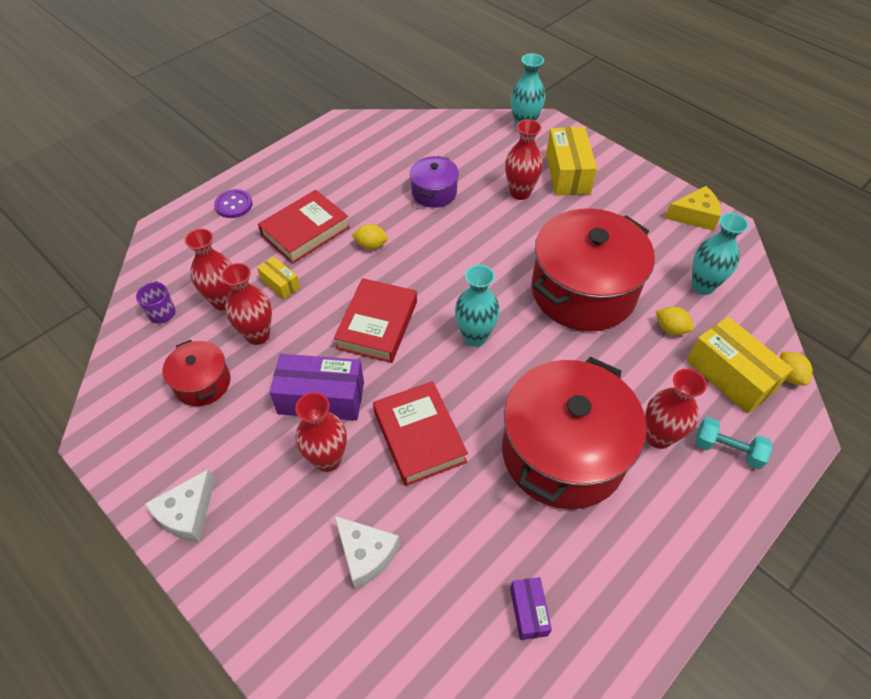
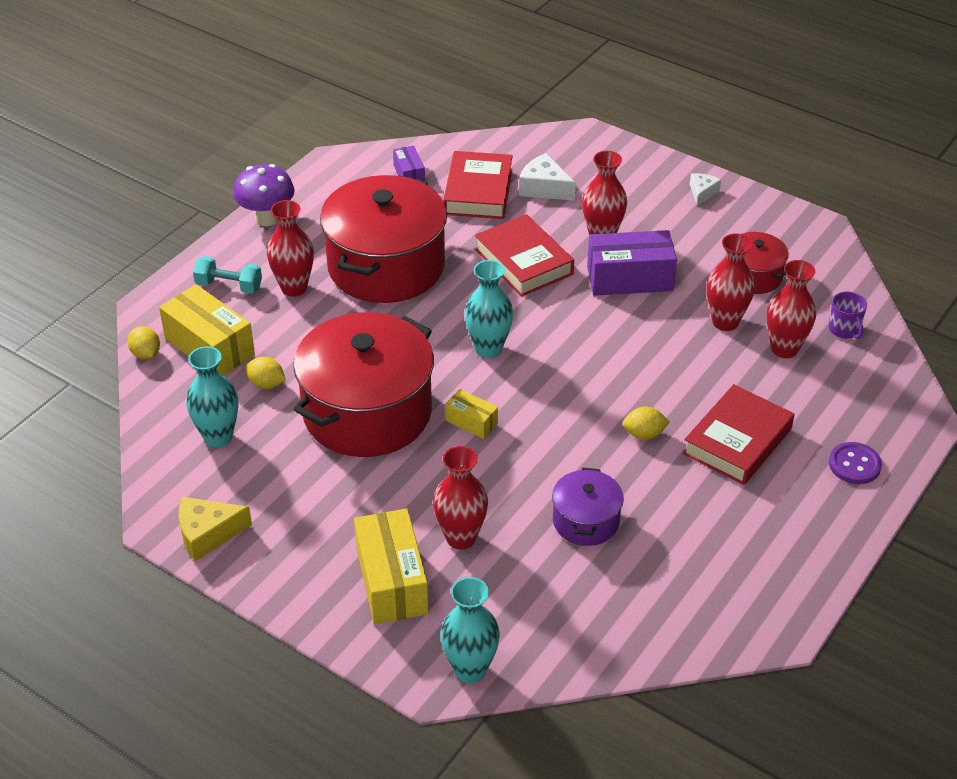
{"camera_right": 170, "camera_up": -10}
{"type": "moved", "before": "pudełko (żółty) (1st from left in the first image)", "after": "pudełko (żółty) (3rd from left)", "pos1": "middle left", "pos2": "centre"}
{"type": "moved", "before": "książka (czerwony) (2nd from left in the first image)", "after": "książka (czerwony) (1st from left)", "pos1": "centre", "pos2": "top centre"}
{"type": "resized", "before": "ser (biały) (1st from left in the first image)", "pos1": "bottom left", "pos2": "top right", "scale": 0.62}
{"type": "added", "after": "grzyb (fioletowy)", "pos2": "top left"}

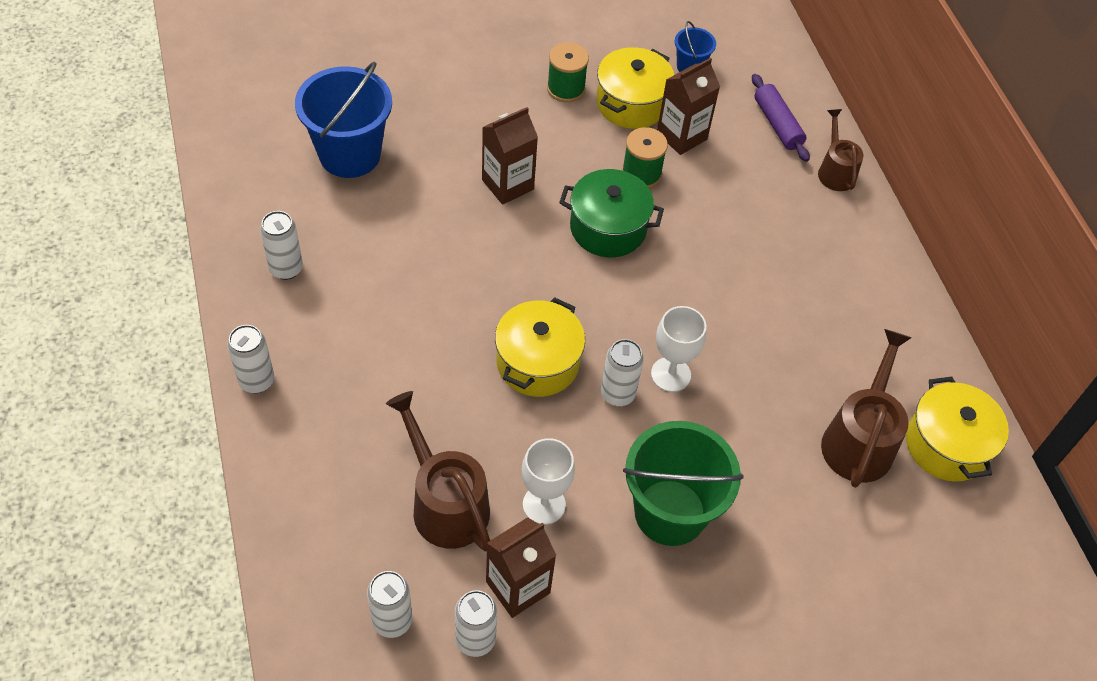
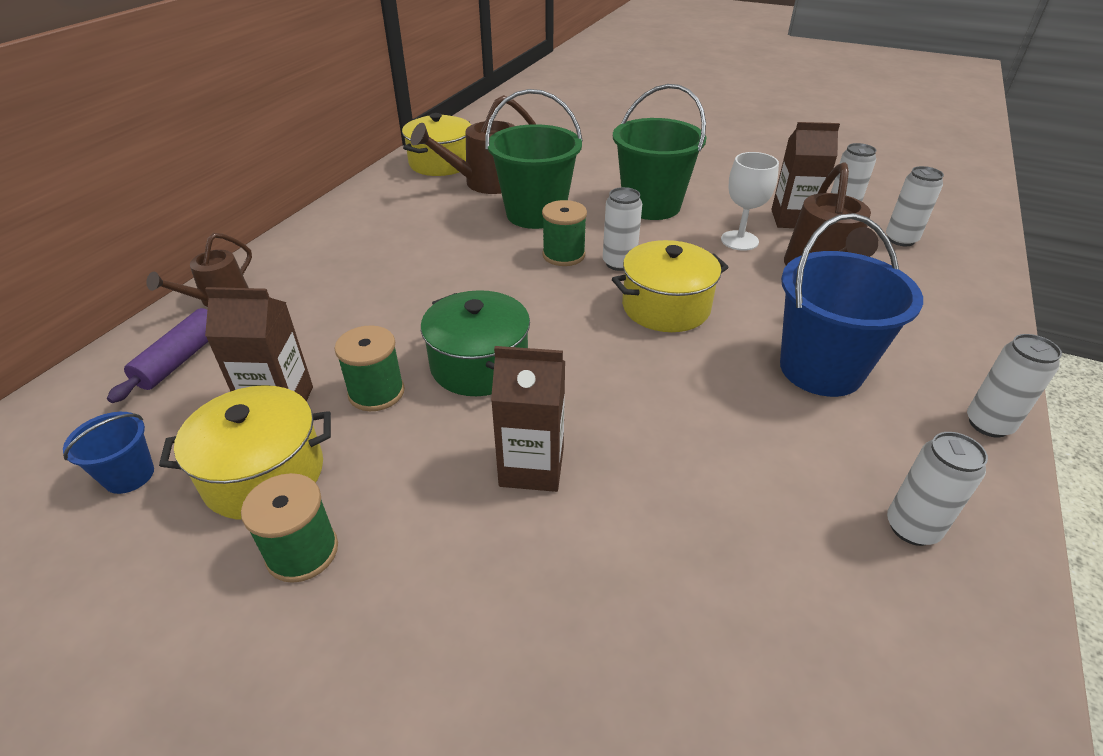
{"camera_right": -135, "camera_up": -15}
{"type": "moved", "before": "wiadro (niebieski) (1st from left in the first image)", "after": "wiadro (niebieski) (2nd from left)", "pos1": "top left", "pos2": "middle right"}
{"type": "replaced", "before": "kielich (biały) (2nd from left)", "after": "szpulka (zielony) (3rd from left)", "pos1": "centre", "pos2": "top centre"}
{"type": "added", "after": "wiadro (zielony) (1st from left)", "pos2": "top centre"}

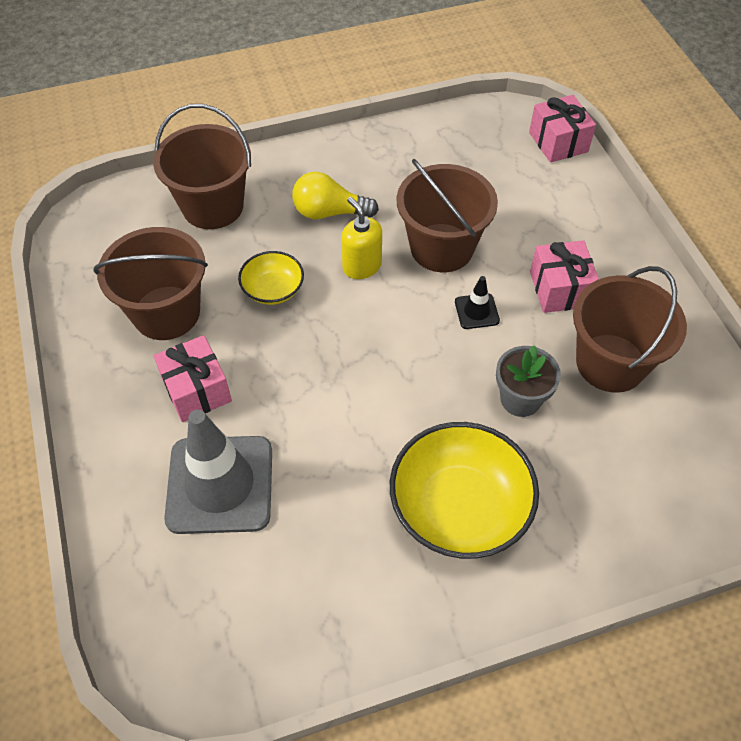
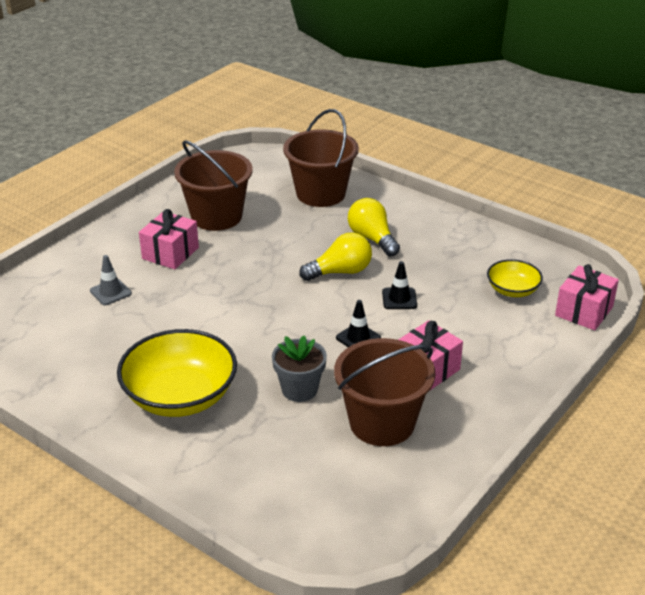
{"camera_right": 55, "camera_up": -20}
{"type": "replaced", "before": "wiadro (brązowy) (3rd from left)", "after": "pachołek (czarny) (2nd from left)", "pos1": "top centre", "pos2": "centre"}
{"type": "replaced", "before": "dozownik mydła (żółty)", "after": "żarówka (żółty) (1st from left)", "pos1": "top centre", "pos2": "centre"}
{"type": "moved", "before": "miska (żółty) (1st from left in the first image)", "after": "miska (żółty) (2nd from left)", "pos1": "centre", "pos2": "middle right"}
{"type": "resized", "before": "pachołek (szary)", "pos1": "middle left", "pos2": "middle left", "scale": 0.44}

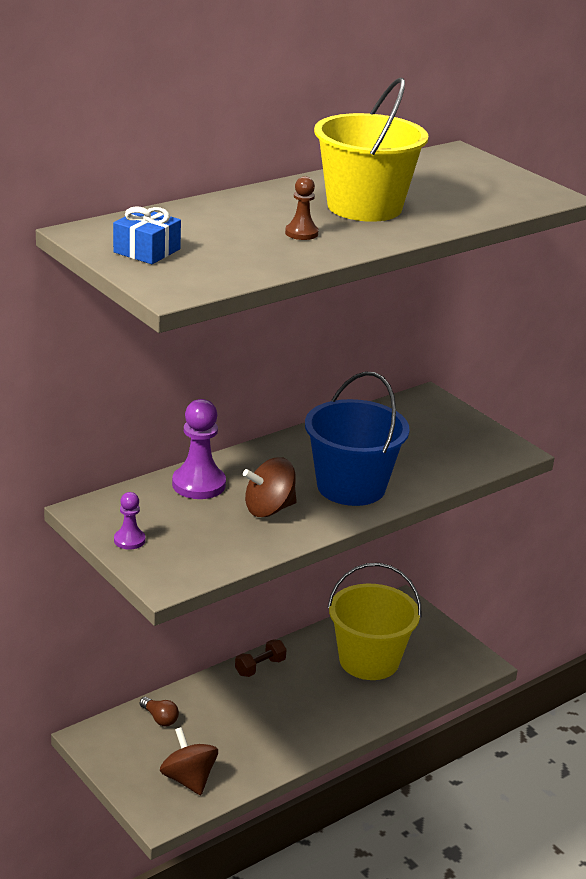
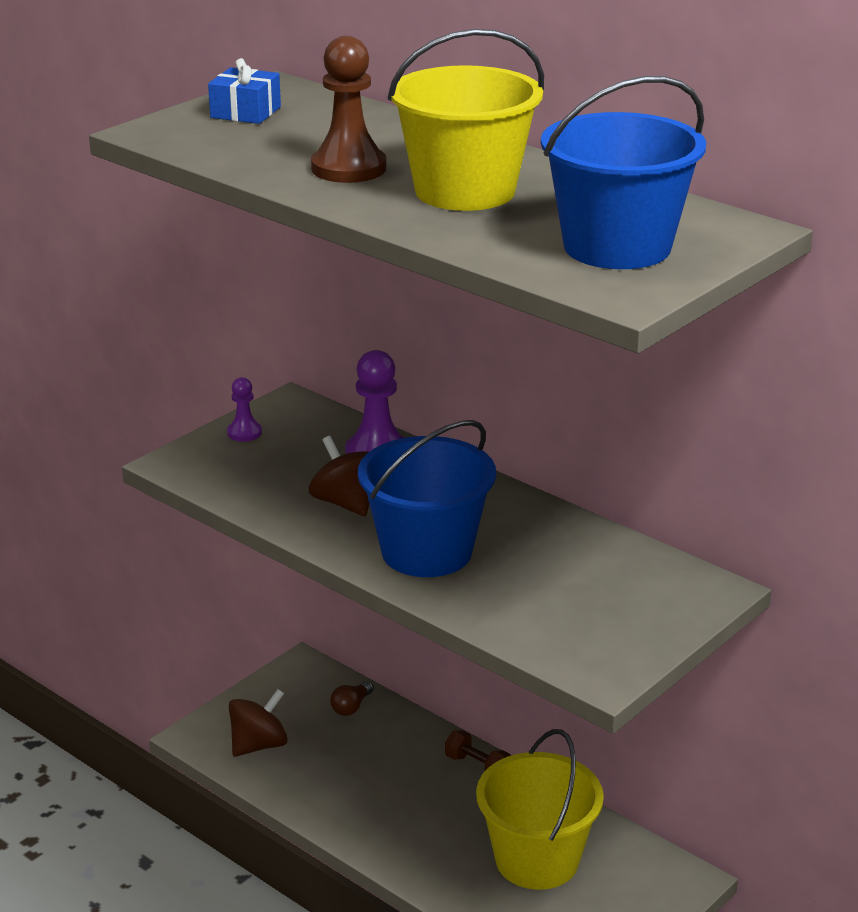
{"camera_right": 80, "camera_up": 0}
{"type": "resized", "before": "pionek (brązowy)", "pos1": "top centre", "pos2": "top centre", "scale": 1.82}
{"type": "added", "after": "wiadro (niebieski) (2nd from left)", "pos2": "top right"}

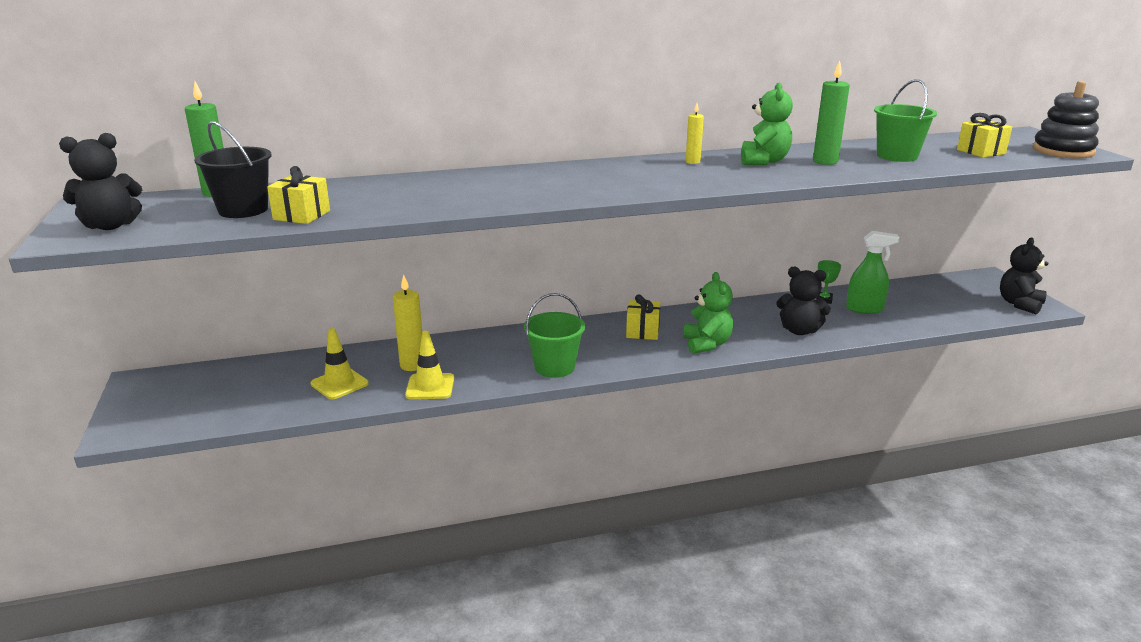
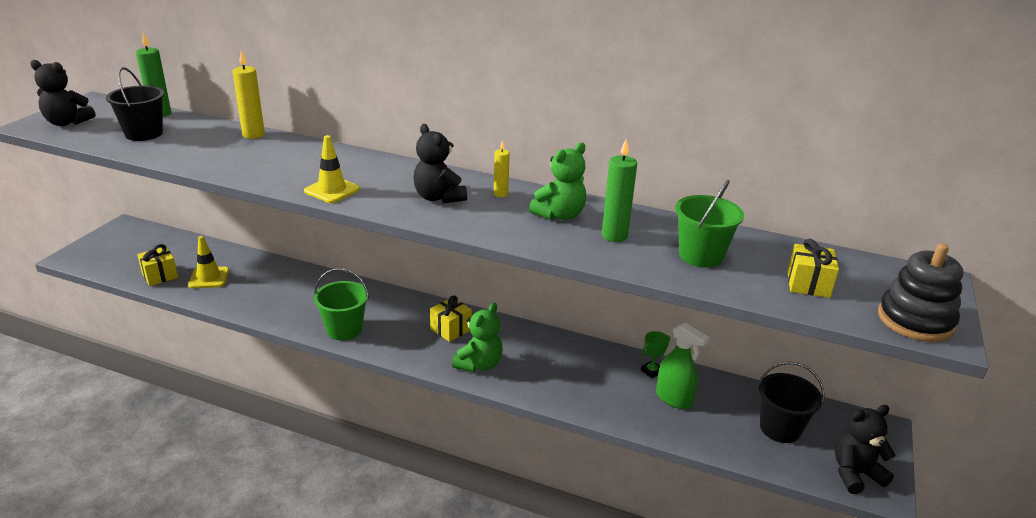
{"camera_right": 35, "camera_up": 5}
{"type": "moved", "before": "prezent (żółty) (1st from left)", "pos1": "top left", "pos2": "middle left"}
{"type": "moved", "before": "miś (czarny) (2nd from left)", "pos1": "middle right", "pos2": "top centre"}
{"type": "moved", "before": "świeca (żółty) (1st from left)", "pos1": "centre", "pos2": "top left"}
{"type": "moved", "before": "pachołek (żółty) (2nd from left)", "pos1": "centre", "pos2": "top left"}
{"type": "added", "after": "wiadro (czarny) (2nd from left)", "pos2": "bottom right"}

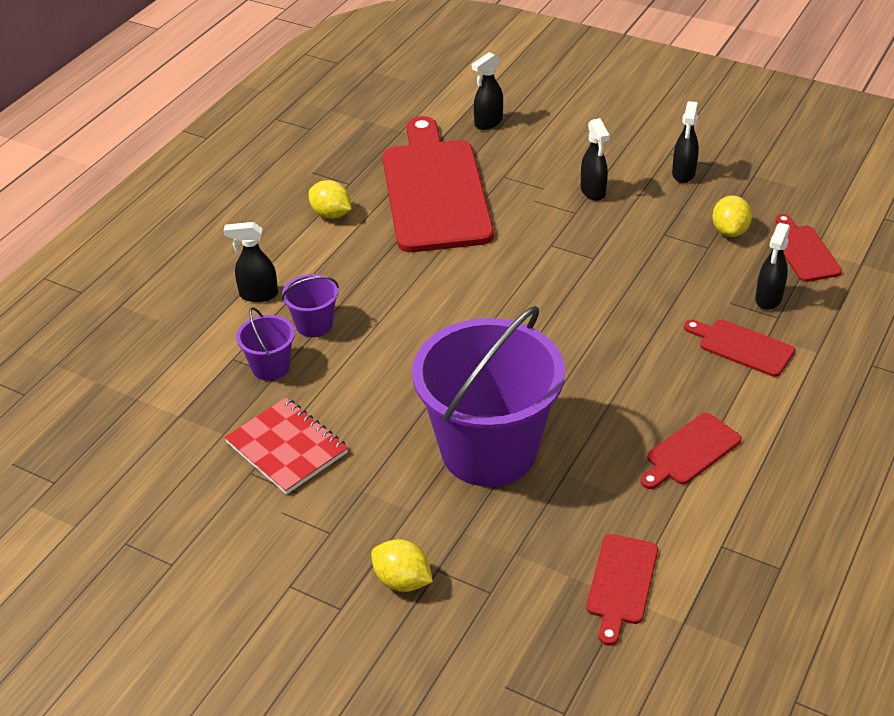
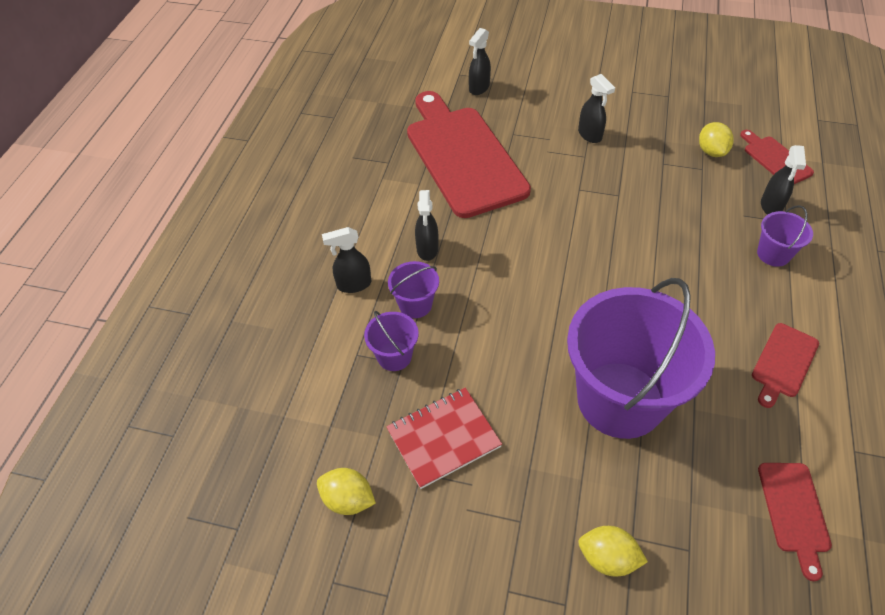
{"camera_right": -15, "camera_up": 10}
{"type": "moved", "before": "spryskiwacz (czarny) (4th from left in the first image)", "after": "spryskiwacz (czarny) (2nd from left)", "pos1": "top right", "pos2": "centre"}
{"type": "moved", "before": "cytryna (żółty) (1st from left)", "pos1": "top centre", "pos2": "bottom centre"}
{"type": "replaced", "before": "deska do krojenia (czerwony) (4th from left)", "after": "wiadro (fioletowy) (4th from left)", "pos1": "middle right", "pos2": "middle right"}
{"type": "turned", "before": "zeszyt (czerwony)", "pos1": "middle left", "pos2": "bottom centre", "turn": -60}

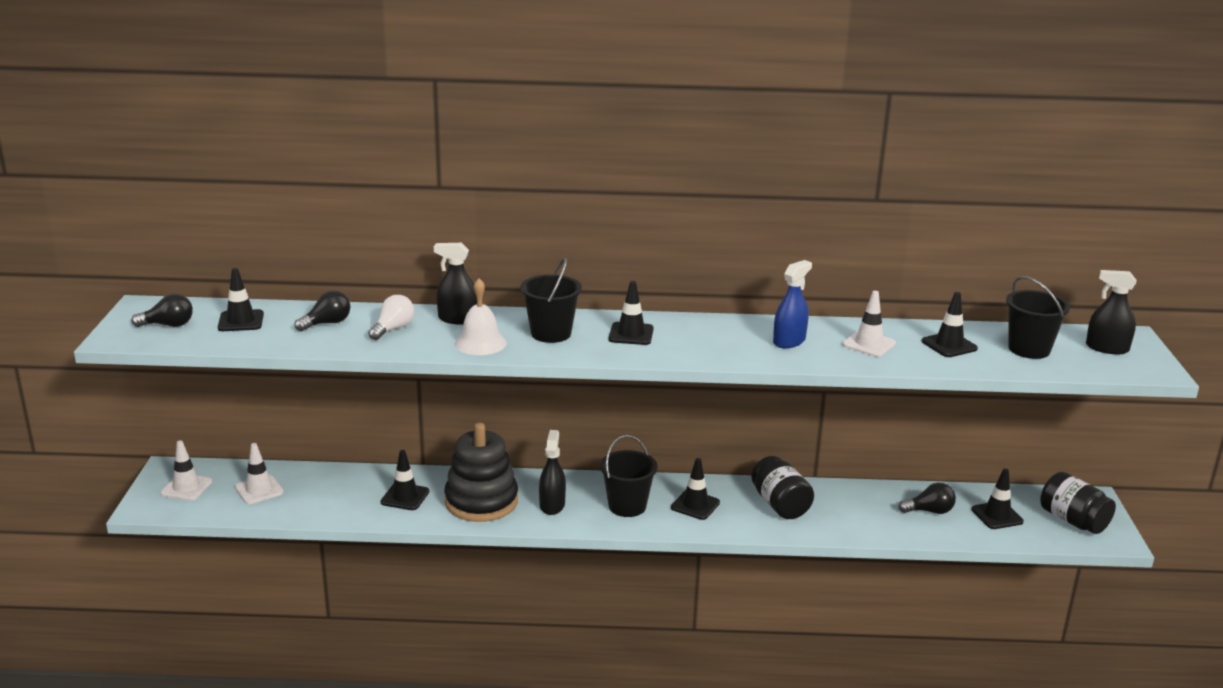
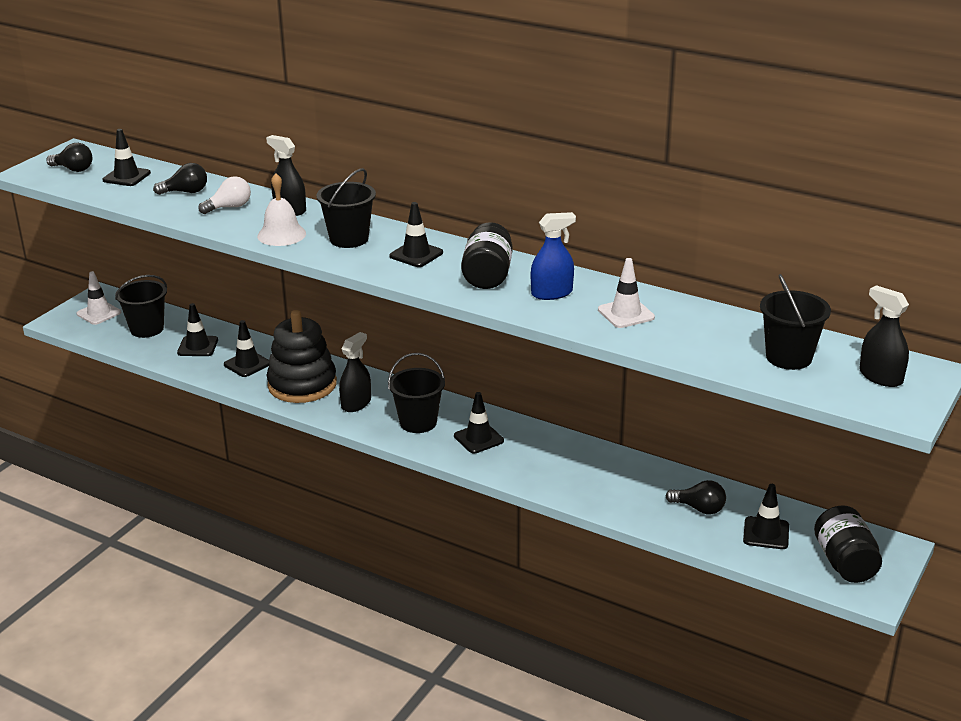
{"camera_right": 30, "camera_up": 5}
{"type": "moved", "before": "pachołek (czarny) (5th from left in the first image)", "after": "pachołek (czarny) (2nd from left)", "pos1": "middle right", "pos2": "middle left"}
{"type": "replaced", "before": "pachołek (biały) (2nd from left)", "after": "wiadro (czarny) (1st from left)", "pos1": "bottom left", "pos2": "middle left"}
{"type": "moved", "before": "słoik (czarny) (1st from left)", "pos1": "bottom centre", "pos2": "centre"}

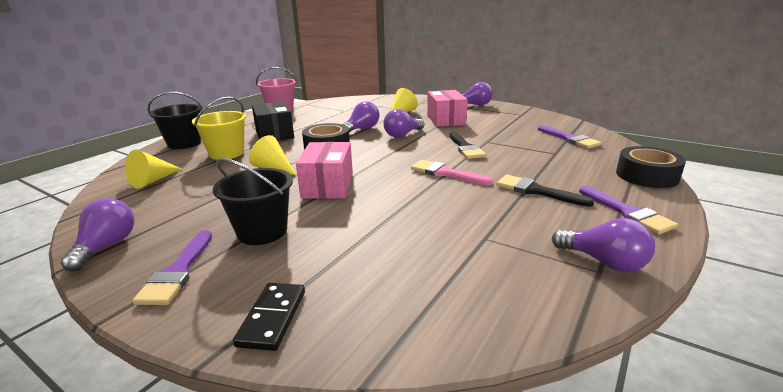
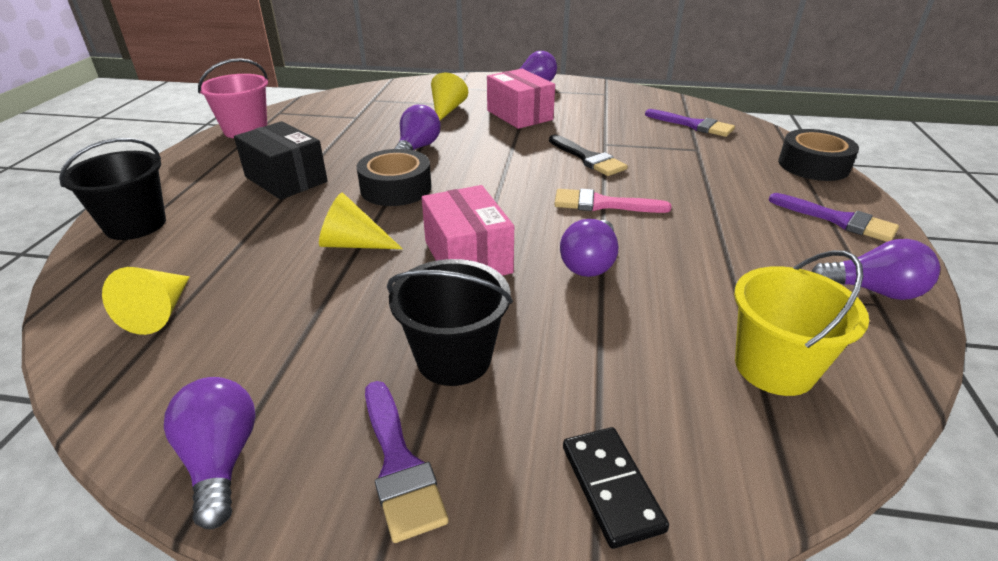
{"camera_right": -25, "camera_up": 10}
{"type": "moved", "before": "wiadro (żółty)", "pos1": "top left", "pos2": "middle right"}
{"type": "moved", "before": "żarówka (fioletowy) (3rd from left in the first image)", "after": "żarówka (fioletowy) (4th from left)", "pos1": "top centre", "pos2": "centre"}
{"type": "removed", "before": "pędzel (czarny) (2nd from left)", "pos1": "middle right"}

